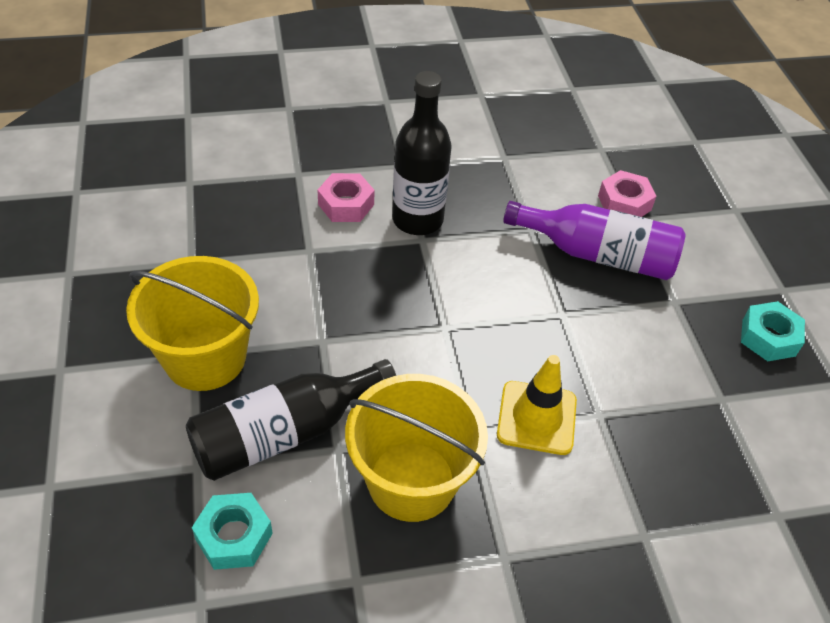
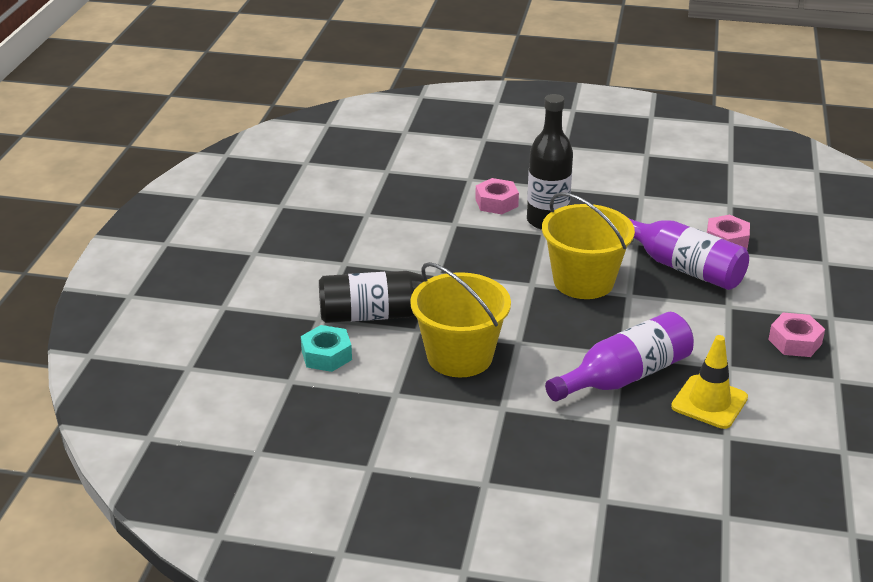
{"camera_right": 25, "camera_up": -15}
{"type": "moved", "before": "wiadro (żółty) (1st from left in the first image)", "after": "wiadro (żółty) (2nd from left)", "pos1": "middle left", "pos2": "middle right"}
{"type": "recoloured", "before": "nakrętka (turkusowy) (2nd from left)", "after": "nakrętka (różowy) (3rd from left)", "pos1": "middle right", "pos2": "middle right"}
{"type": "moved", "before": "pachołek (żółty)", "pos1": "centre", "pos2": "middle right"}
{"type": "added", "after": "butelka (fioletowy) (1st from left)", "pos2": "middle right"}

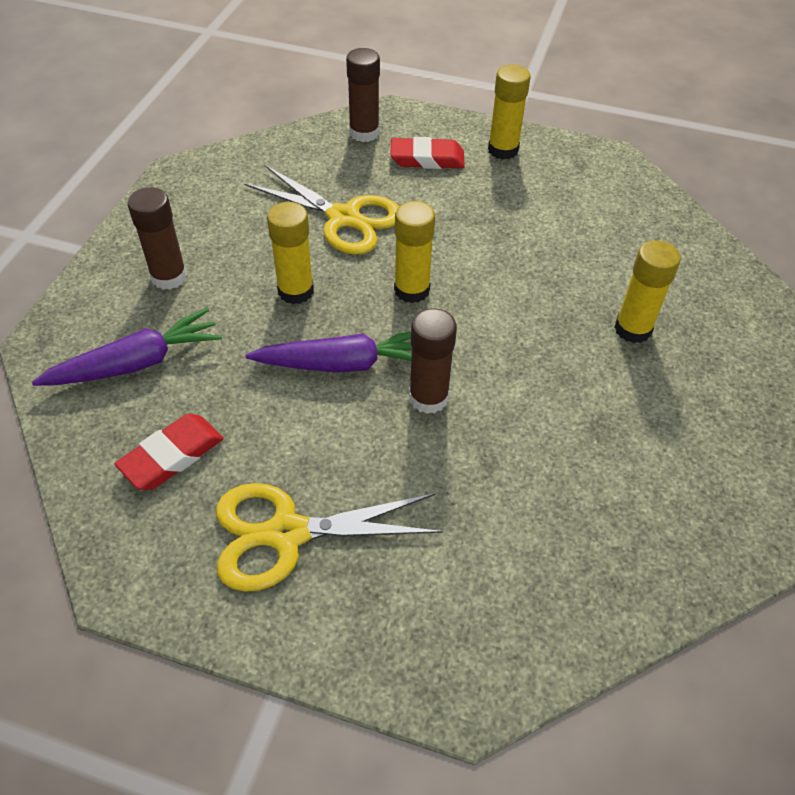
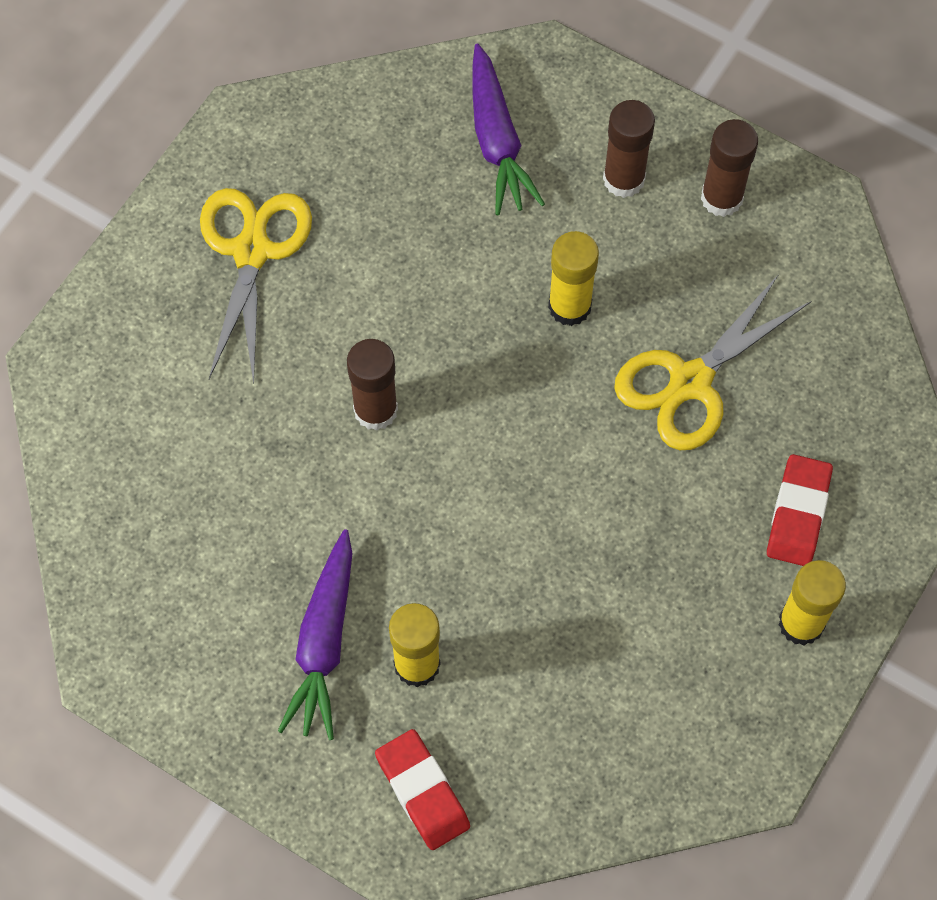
{"camera_right": 105, "camera_up": 15}
{"type": "moved", "before": "klej w sztyfcie (brązowy) (2nd from left in the first image)", "after": "klej w sztyfcie (brązowy) (3rd from left)", "pos1": "top centre", "pos2": "top right"}
{"type": "removed", "before": "klej w sztyfcie (żółty) (2nd from left)", "pos1": "top centre"}
{"type": "moved", "before": "marchewka (fioletowy) (2nd from left in the first image)", "after": "marchewka (fioletowy) (1st from left)", "pos1": "centre", "pos2": "bottom centre"}
{"type": "moved", "before": "gumka do mazania (czerwony) (1st from left)", "pos1": "middle left", "pos2": "bottom centre"}

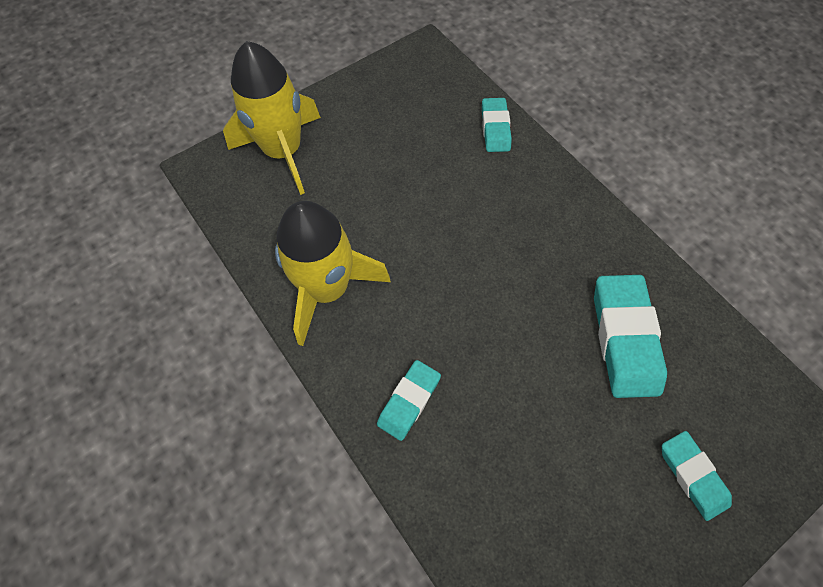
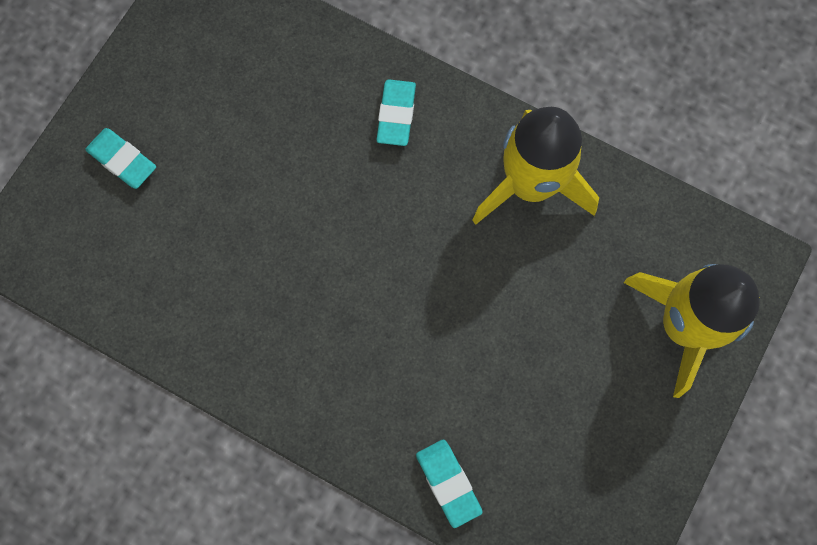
{"camera_right": 155, "camera_up": 10}
{"type": "removed", "before": "gumka do mazania (turkusowy) (3rd from left)", "pos1": "middle right"}

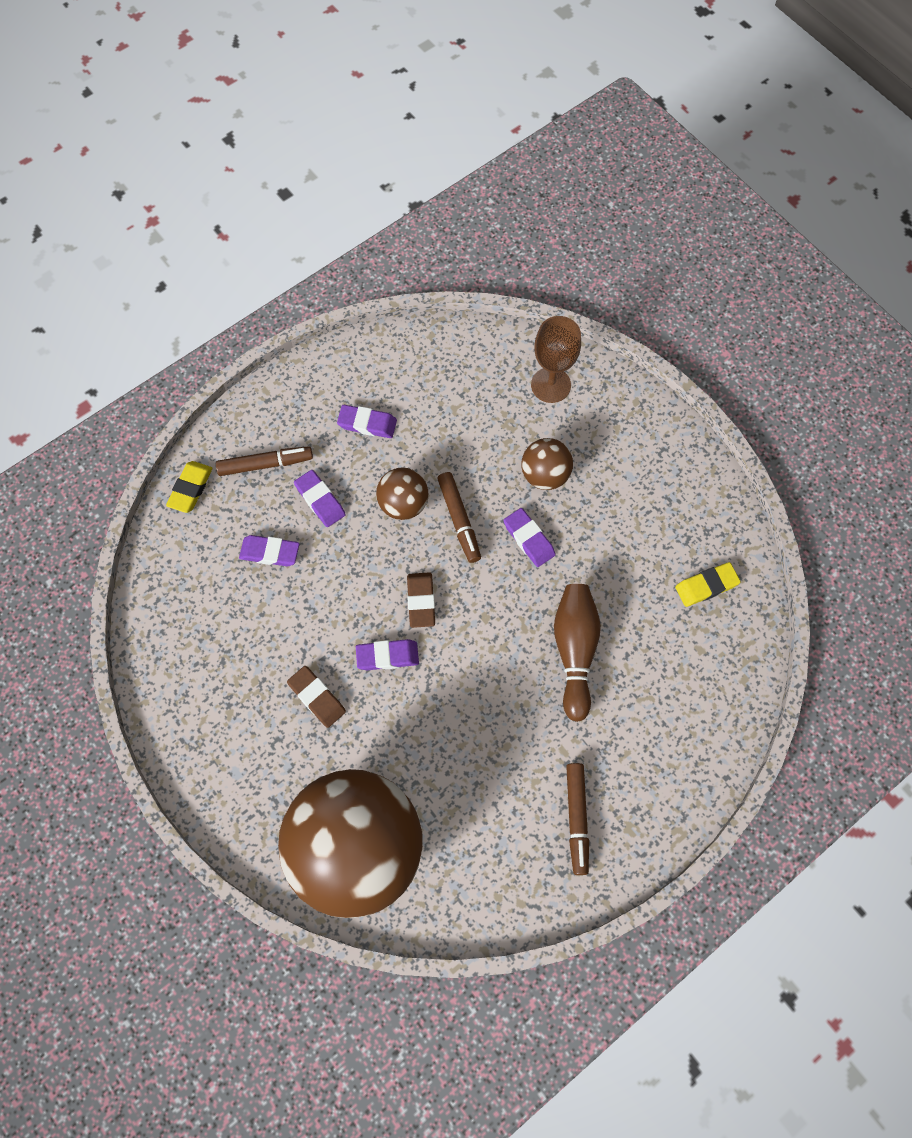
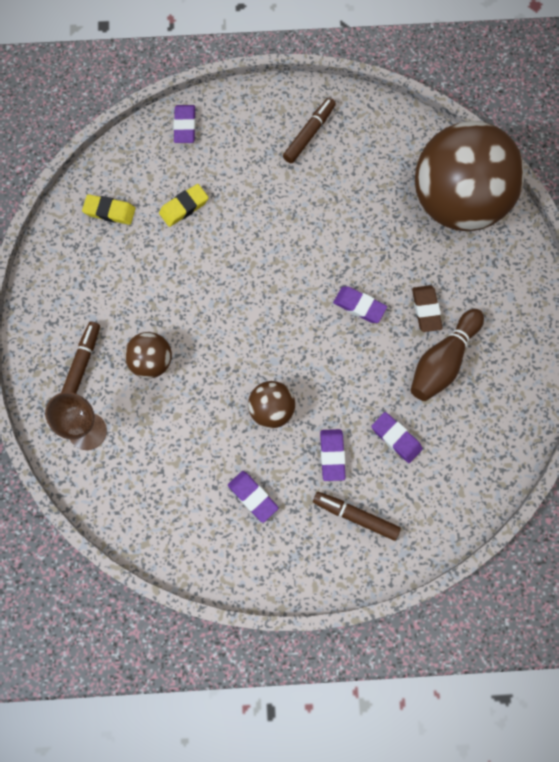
{"camera_right": -145, "camera_up": 5}
{"type": "moved", "before": "gumka do mazania (żółty) (1st from left in the first image)", "after": "gumka do mazania (żółty) (2nd from left)", "pos1": "middle left", "pos2": "top left"}
{"type": "moved", "before": "flamaster (brązowy) (2nd from left in the first image)", "after": "flamaster (brązowy) (1st from left)", "pos1": "centre", "pos2": "middle left"}
{"type": "moved", "before": "gumka do mazania (fioletowy) (5th from left in the first image)", "after": "gumka do mazania (fioletowy) (1st from left)", "pos1": "centre", "pos2": "top left"}
{"type": "removed", "before": "gumka do mazania (brązowy) (2nd from left)", "pos1": "centre"}
{"type": "moved", "before": "kręgiel (brązowy)", "pos1": "centre", "pos2": "middle right"}

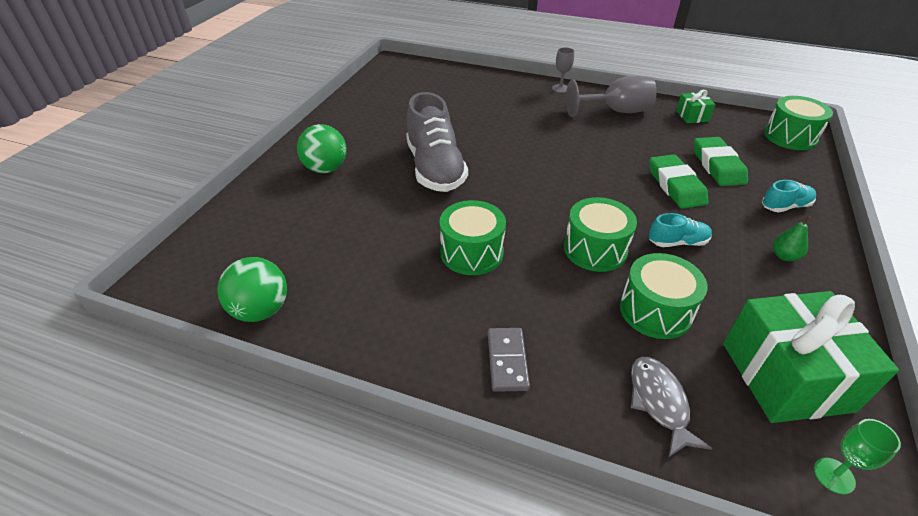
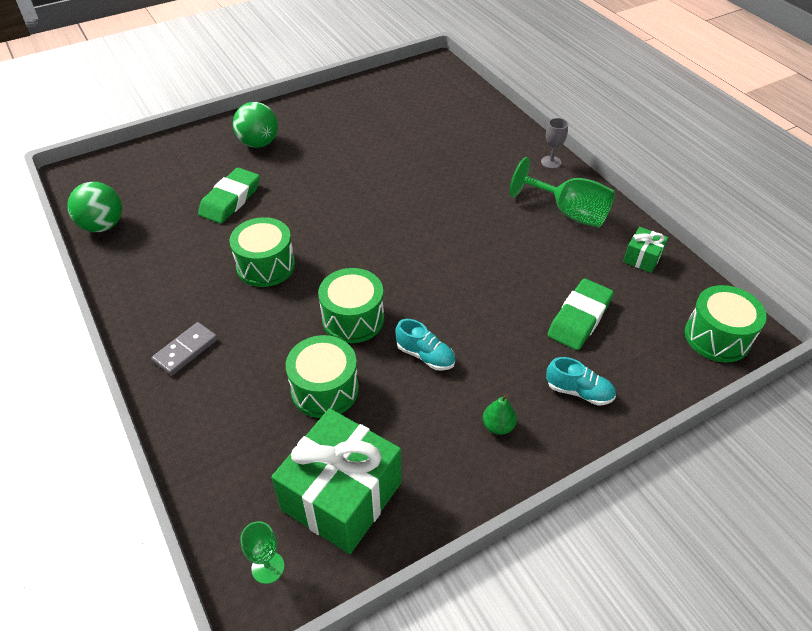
{"camera_right": 40, "camera_up": 5}
{"type": "recoloured", "before": "kielich (szary) (2nd from left)", "after": "kielich (zielony) (2nd from left)", "pos1": "top centre", "pos2": "top right"}
{"type": "removed", "before": "but (szary)", "pos1": "top centre"}
{"type": "moved", "before": "gumka do mazania (zielony) (1st from left)", "pos1": "middle right", "pos2": "top left"}
{"type": "removed", "before": "ryba (szary)", "pos1": "bottom right"}

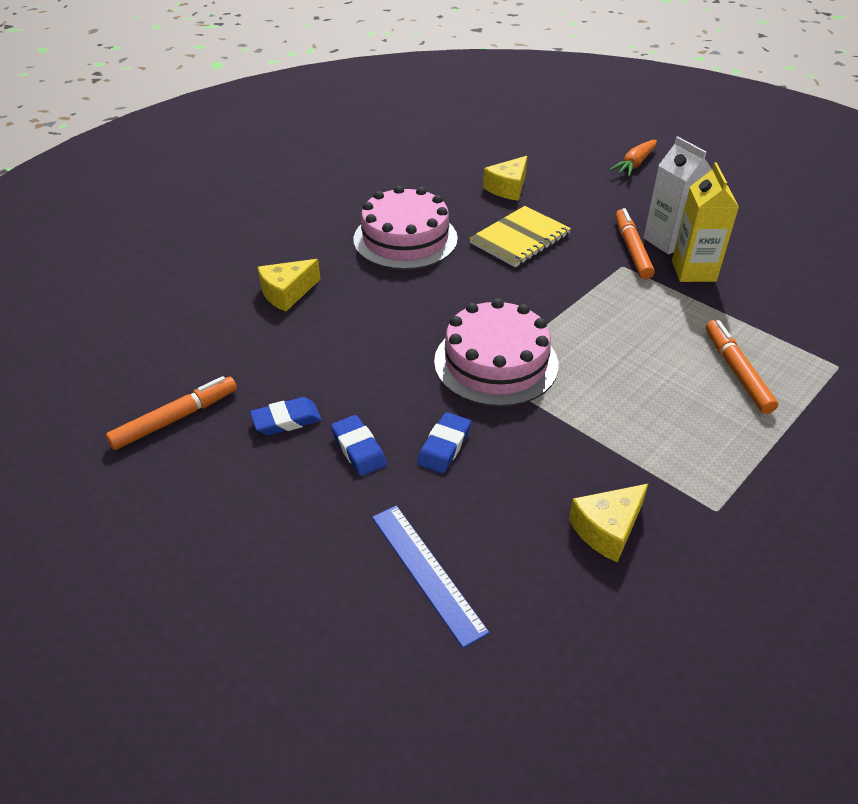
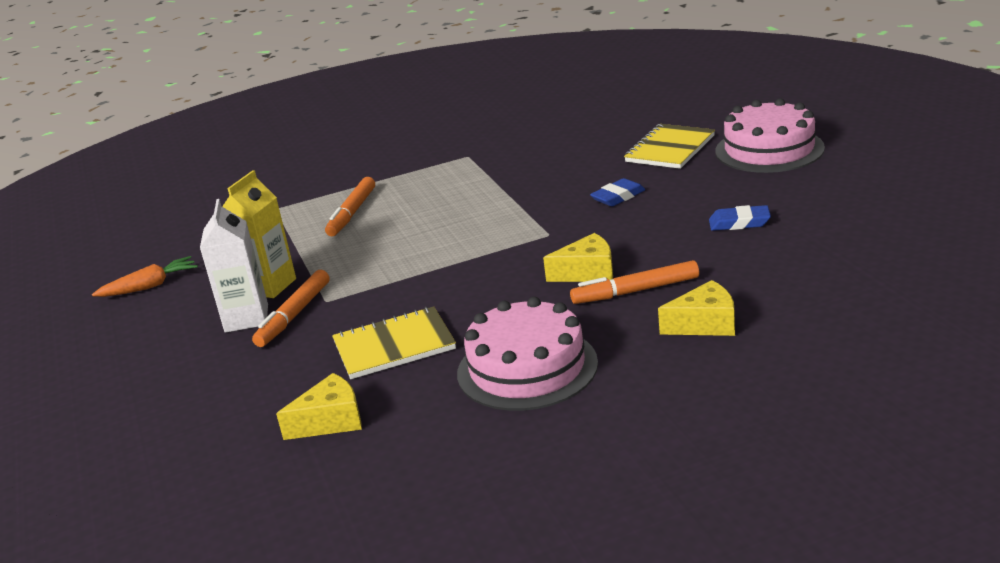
{"camera_right": -150, "camera_up": -15}
{"type": "moved", "before": "marchewka (pomarańczowy)", "pos1": "top right", "pos2": "middle left"}
{"type": "moved", "before": "tort (różowy) (2nd from left)", "pos1": "centre", "pos2": "top right"}
{"type": "moved", "before": "flamaster (pomarańczowy) (1st from left in the first image)", "after": "flamaster (pomarańczowy) (3rd from left)", "pos1": "middle left", "pos2": "centre"}
{"type": "removed", "before": "gumka do mazania (niebieski) (2nd from left)", "pos1": "centre"}
{"type": "moved", "before": "ser (żółty) (3rd from left in the first image)", "after": "ser (żółty) (2nd from left)", "pos1": "middle right", "pos2": "centre"}
{"type": "replaced", "before": "linijka (niebieski)", "after": "zeszyt (żółty) (2nd from left)", "pos1": "bottom centre", "pos2": "top right"}

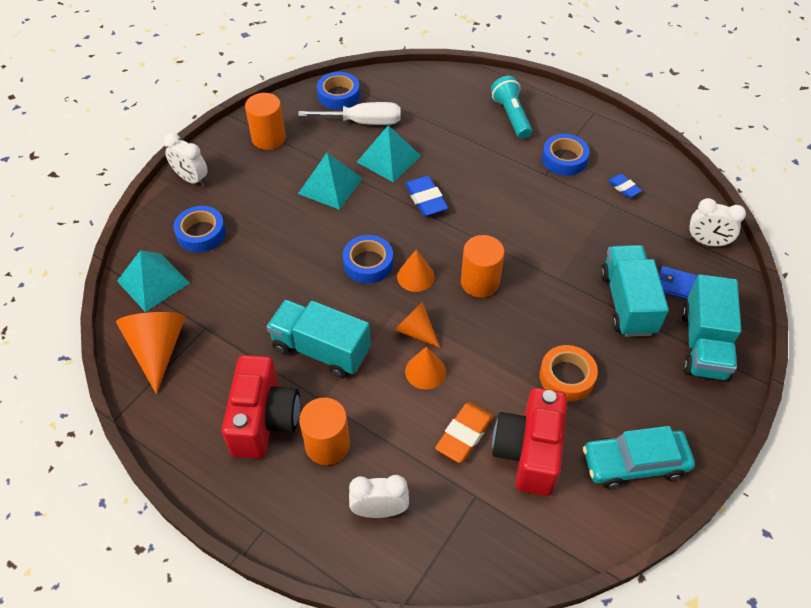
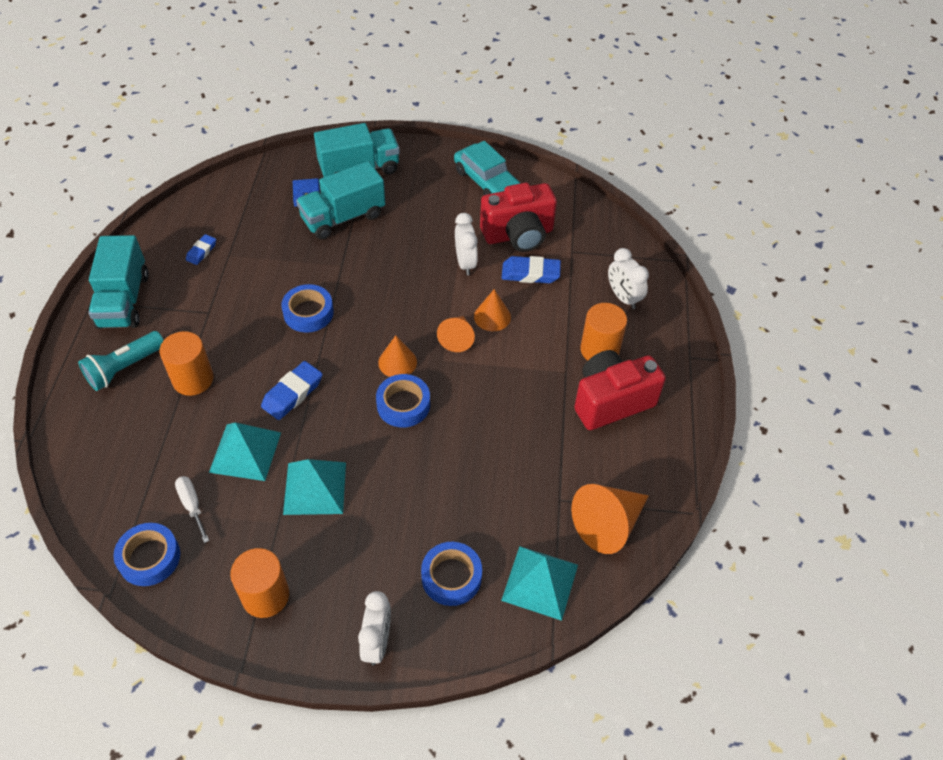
{"camera_right": -120, "camera_up": 0}
{"type": "resized", "before": "śrubokręt (biały)", "pos1": "top centre", "pos2": "bottom left", "scale": 0.58}
{"type": "moved", "before": "taśma klejąca (niebieski) (4th from left in the first image)", "after": "taśma klejąca (niebieski) (2nd from left)", "pos1": "top right", "pos2": "middle left"}
{"type": "moved", "before": "budzik (biały) (3rd from left in the first image)", "after": "budzik (biały) (2nd from left)", "pos1": "middle right", "pos2": "top centre"}
{"type": "moved", "before": "walec (pomarańczowy) (3rd from left in the first image)", "after": "walec (pomarańczowy) (1st from left)", "pos1": "centre", "pos2": "middle left"}
{"type": "moved", "before": "ciężarówka (turkusowy) (1st from left)", "pos1": "centre", "pos2": "middle left"}
{"type": "removed", "before": "taśma klejąca (pomarańczowy)", "pos1": "middle right"}
{"type": "recoloured", "before": "gumka do mazania (pomarańczowy)", "after": "gumka do mazania (niebieski) (3rd from left)", "pos1": "bottom centre", "pos2": "centre"}

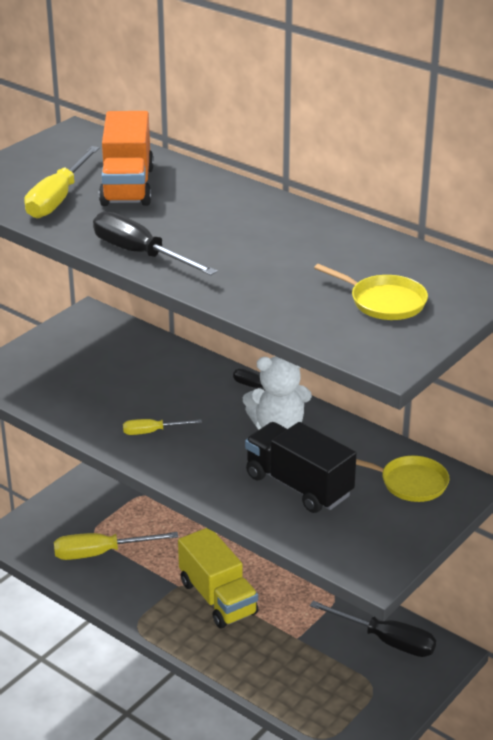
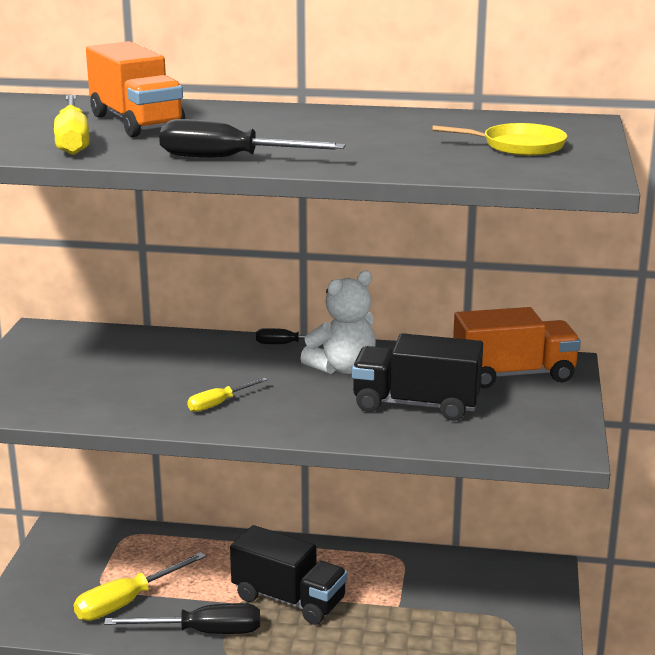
{"camera_right": -30, "camera_up": -10}
{"type": "replaced", "before": "patelnia (żółty) (2nd from left)", "after": "ciężarówka (pomarańczowy) (2nd from left)", "pos1": "middle right", "pos2": "middle right"}
{"type": "recoloured", "before": "ciężarówka (żółty)", "after": "ciężarówka (czarny) (1st from left)", "pos1": "bottom centre", "pos2": "bottom centre"}
{"type": "moved", "before": "śrubokręt (czarny) (3rd from left in the first image)", "after": "śrubokręt (czarny) (1st from left)", "pos1": "bottom right", "pos2": "bottom left"}

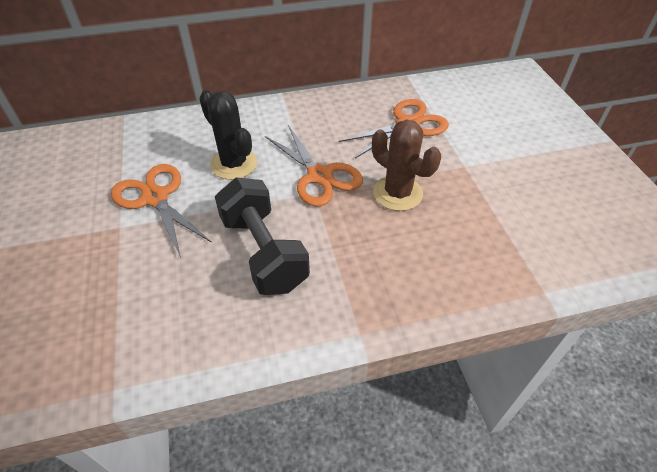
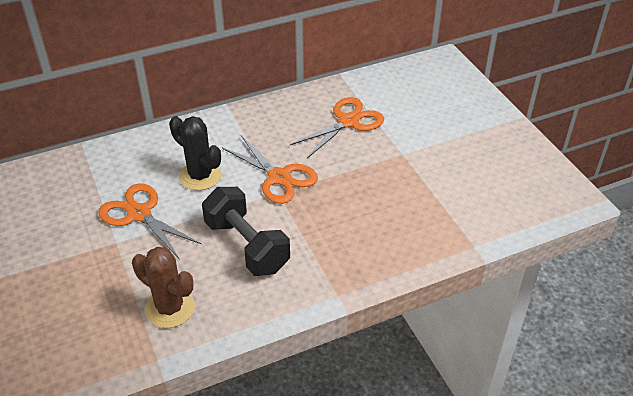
{"camera_right": -10, "camera_up": -5}
{"type": "moved", "before": "kaktus (brązowy)", "pos1": "centre", "pos2": "bottom left"}

